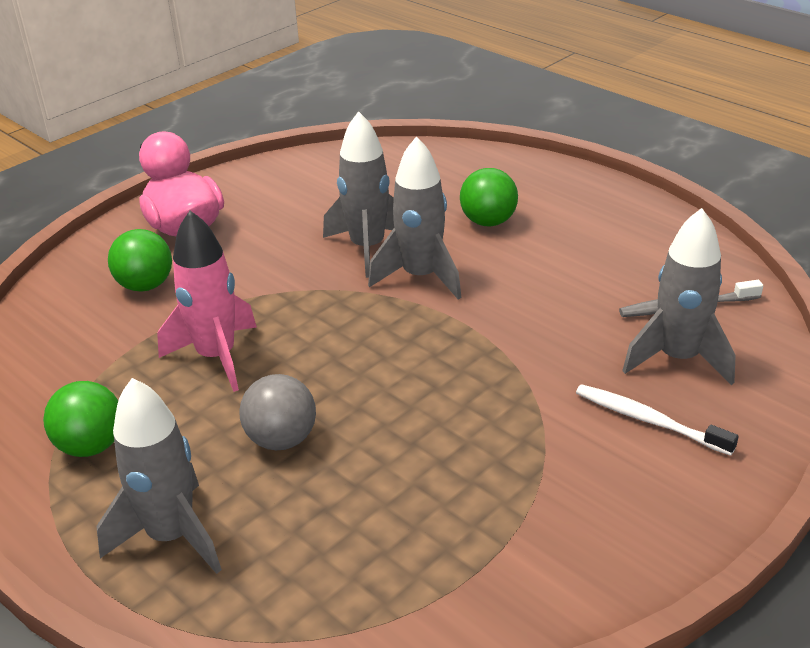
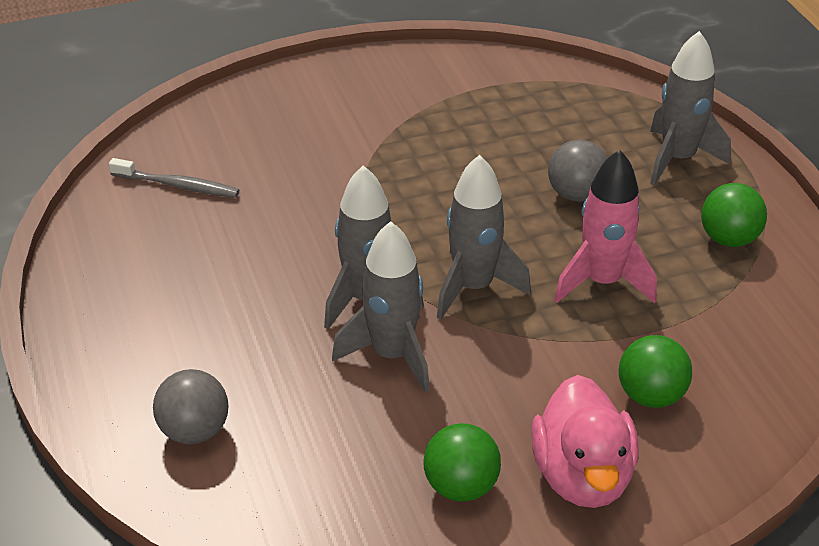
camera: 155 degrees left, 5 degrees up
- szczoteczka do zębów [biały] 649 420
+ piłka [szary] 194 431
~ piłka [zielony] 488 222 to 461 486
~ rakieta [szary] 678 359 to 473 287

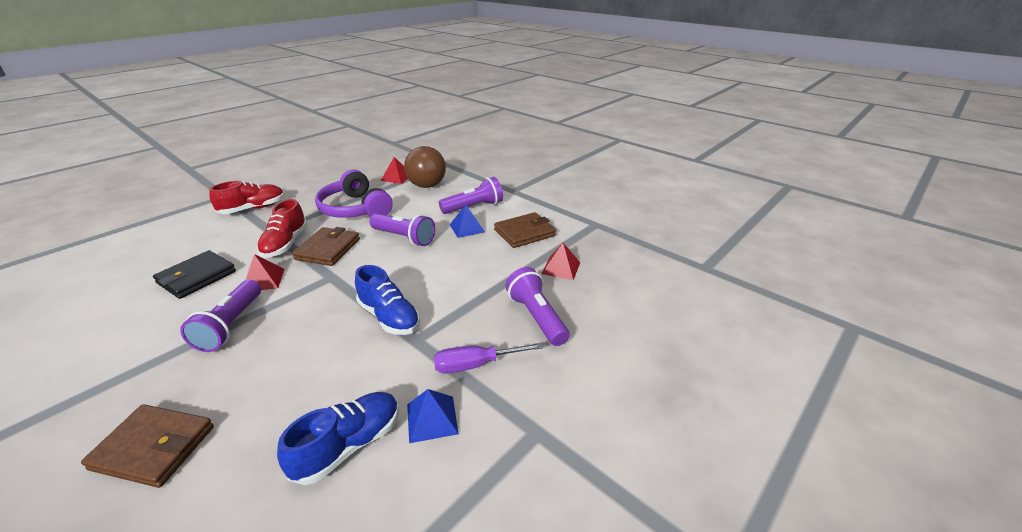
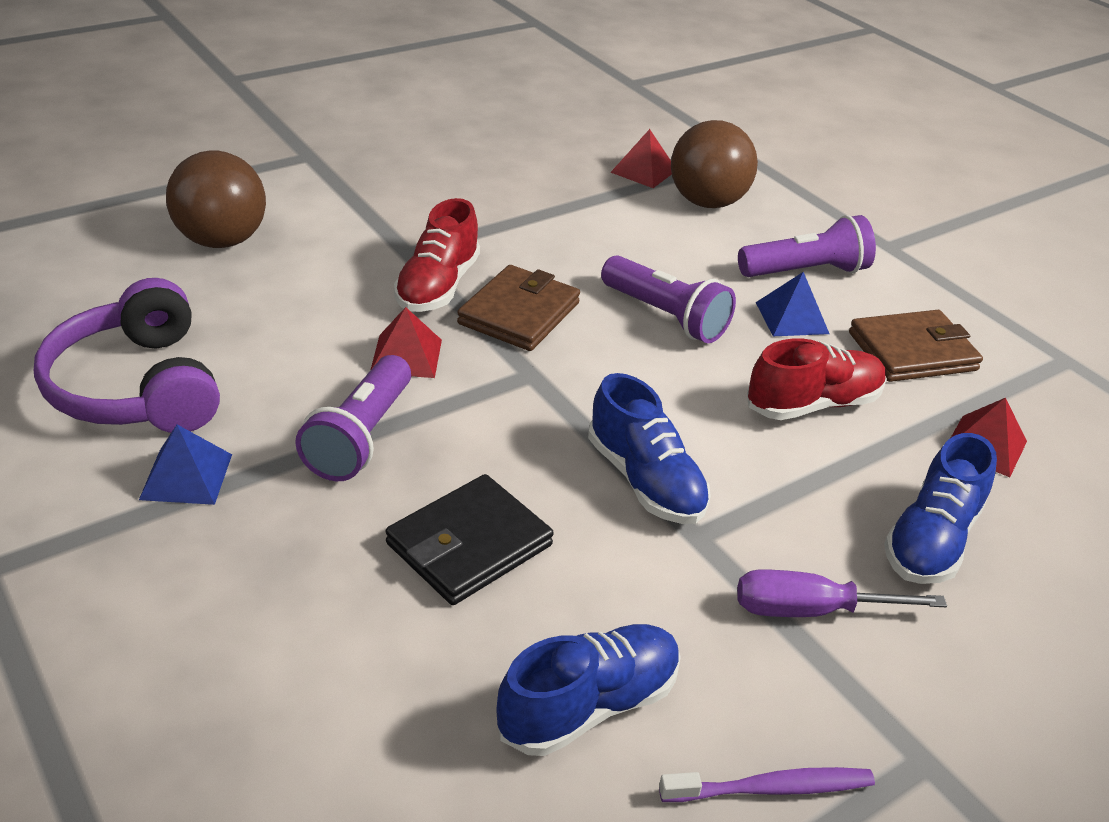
camera: 10 degrees right, 5 degrees up
- portfel [brązowy] 154 447
+ piłka [brązowy] 222 241
+ szczoteczka do zębów [fioletowy] 771 788
~ portfel [czarny] 197 277 to 469 544
~ but [czerwony] 253 209 to 813 404
~ słuchawki [fioletowy] 355 209 to 136 387
~ piramida [niebieski] 432 418 to 186 476
~ latarka [fioletowy] 536 317 to but [niebieski] 931 540

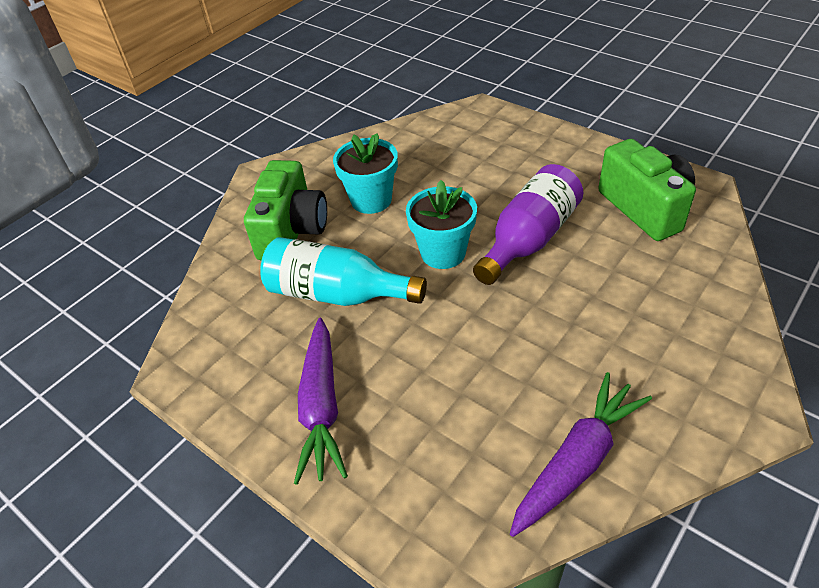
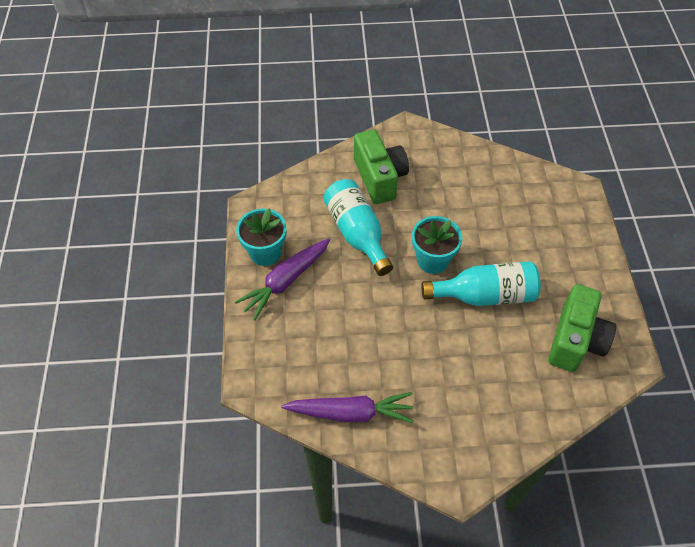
camera: 45 degrees right, 10 degrees up
~ doniczka [turkusowy] 371 200 to 265 252
~ butelka [fioletowy] 529 239 to butelka [turkusowy] 485 295
~ aparat fotograficzny [zielony] 292 231 = 379 178 75 degrees counterclockwise

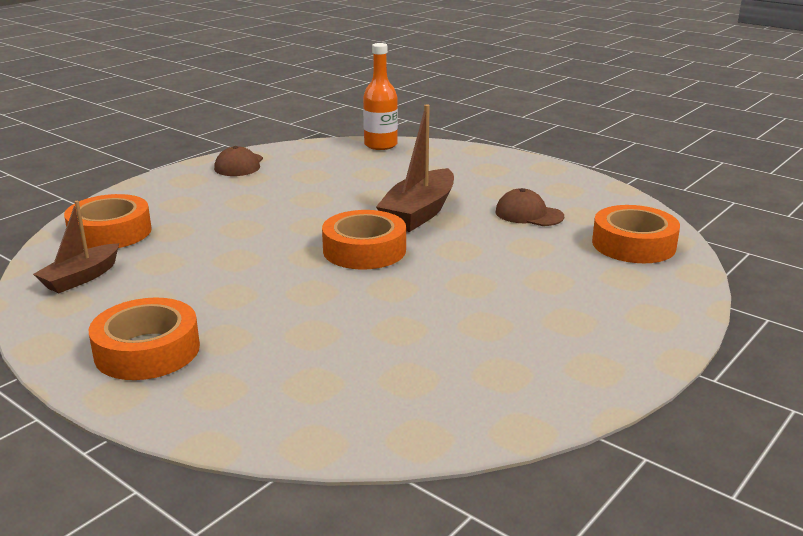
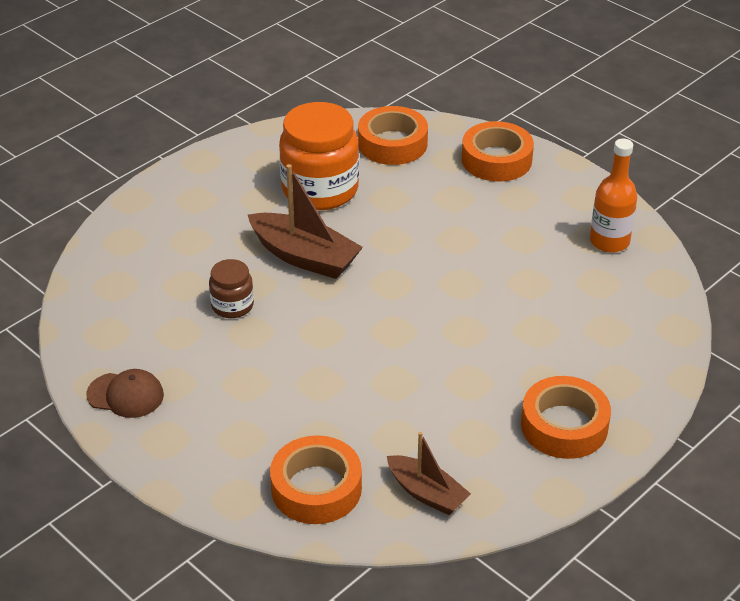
camera: 85 degrees left, 15 degrees up
+ słoik [brązowy] 232 306
~ taśma klejąca [pomarańczowy] 364 250 to 496 160
~ butelka [pomarańczowy] 380 145 to 609 241
~ czapka [brązowy] 528 214 to słoik [pomarańczowy] 320 189

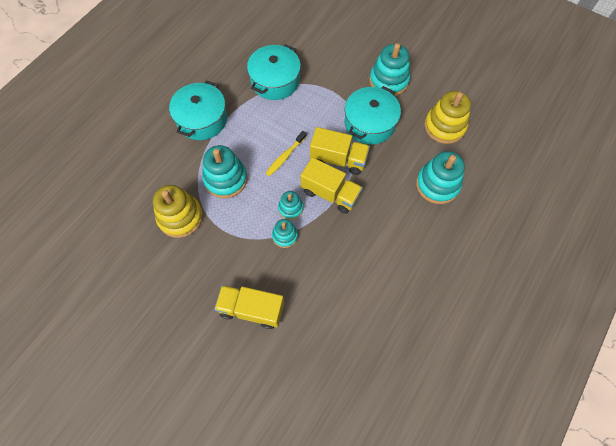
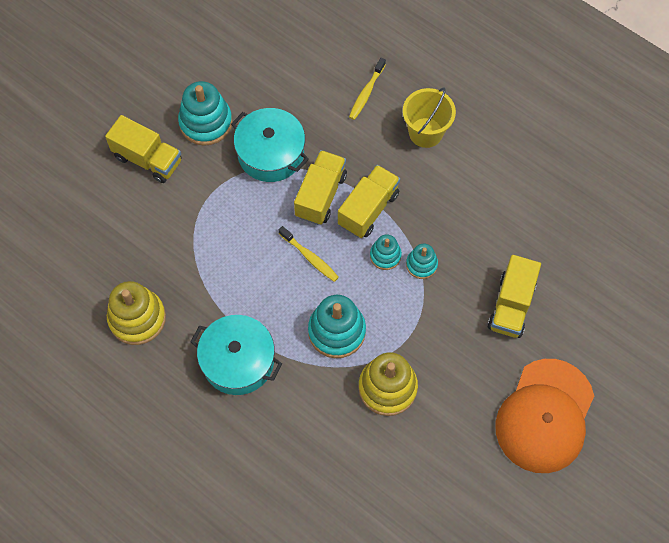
camera: 85 degrees left, 0 degrees up
- garnek [turkusowy] 275 81
+ ciężarówka [żółty] 148 159
+ wiadro [żółty] 425 132
+ czapka [pomarańczowy] 545 416
~ zabawka nakładanka [żółty] 444 126 to 137 318
~ zabawka nakładanka [turkusowy] 437 185 to szczoteczka do zębów [żółty] 366 93

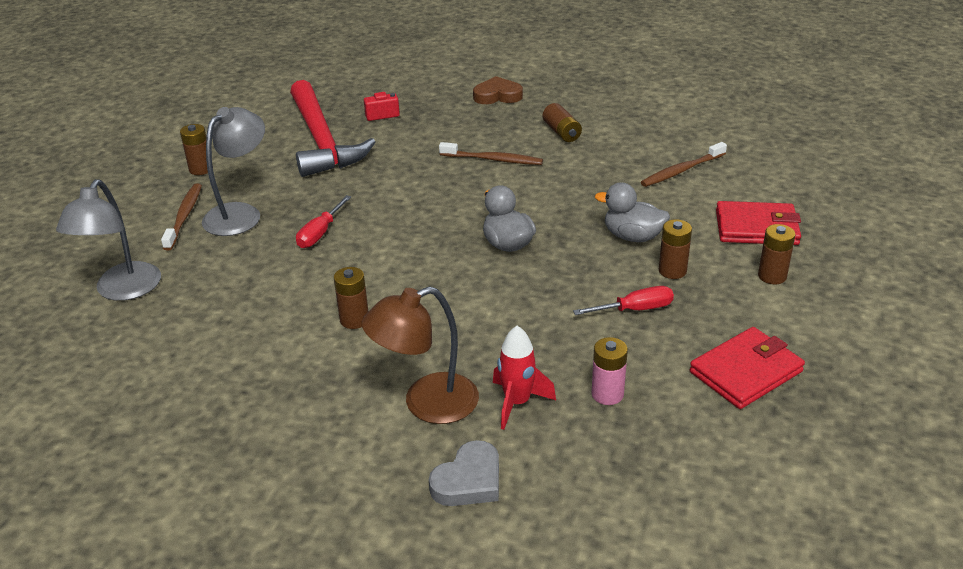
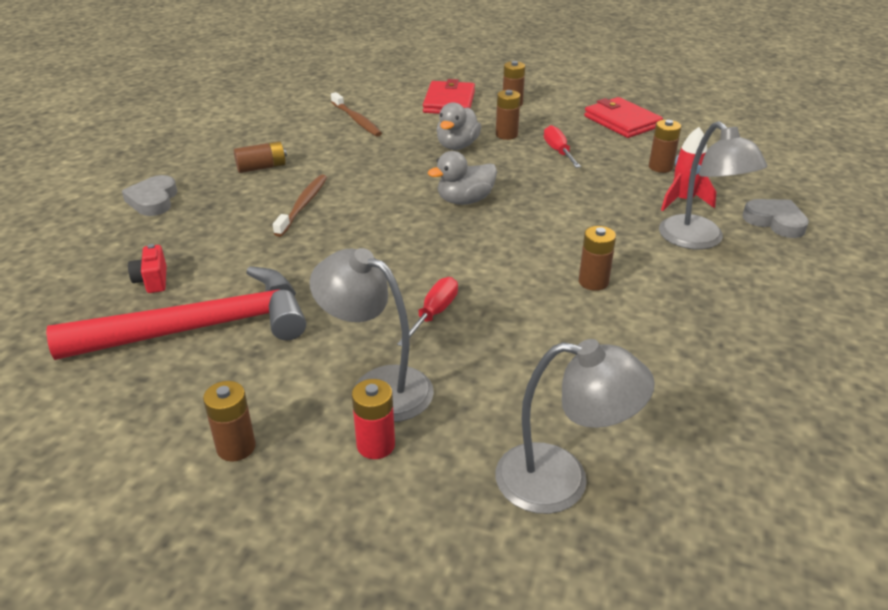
camera: 90 degrees left, 0 degrees up
~ szczoteczka do zębów [brązowy] 184 216 to bateria [czerwony] 376 445
~ lampka [brązowy] 426 404 to lampka [szary] 699 240
~ serce [brązowy] 497 95 to serce [szary] 153 200
~ bateria [różowy] 607 394 to bateria [brązowy] 660 167
~ śrubokręt [czerwony] 320 233 = 434 314 90 degrees counterclockwise

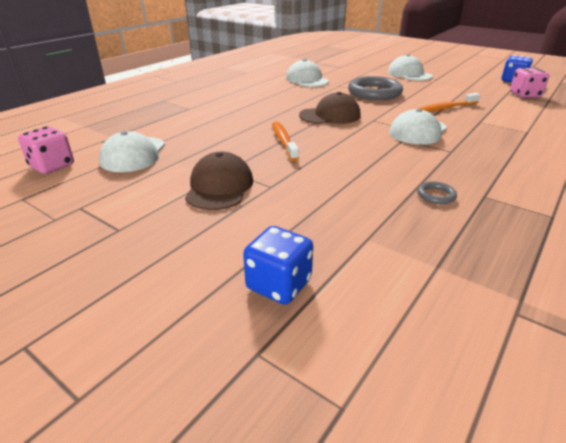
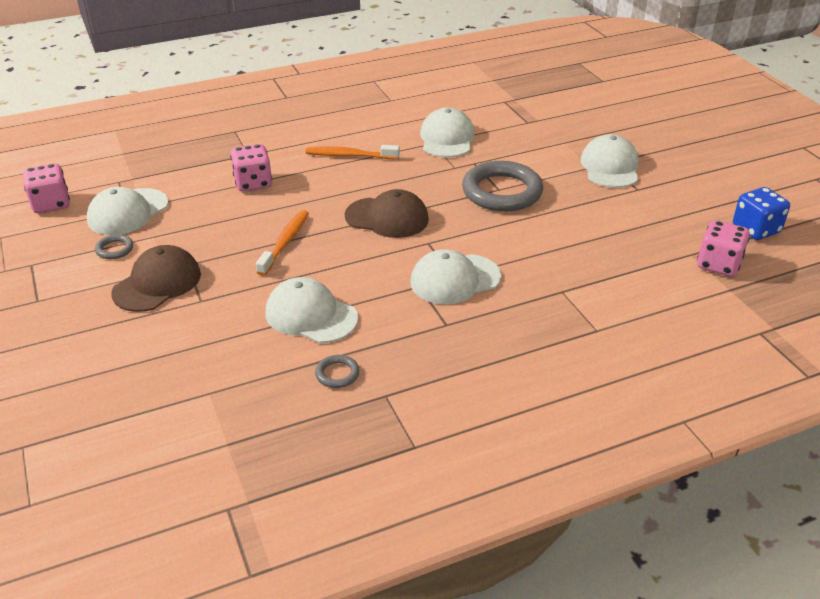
camera: 30 degrees right, 5 degrees up
- kostka do gry [niebieski] 279 284
+ pierścień [szary] 115 249
+ kostka do gry [różowy] 253 183
+ czapka [biały] 310 315
~ szczoteczka do zębów [pomarańczowy] 446 108 to 349 155

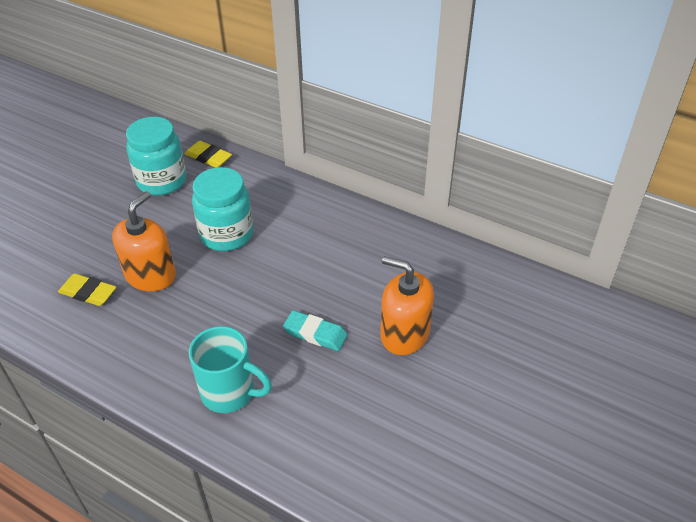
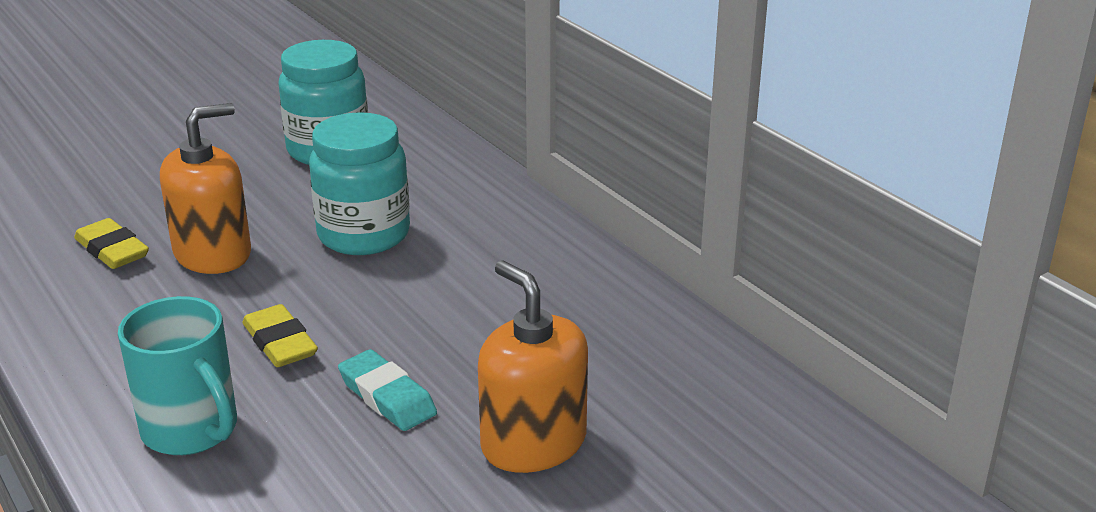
camera: 25 degrees right, 15 degrees down
~ gumka do mazania [żółty] 208 157 to 280 343

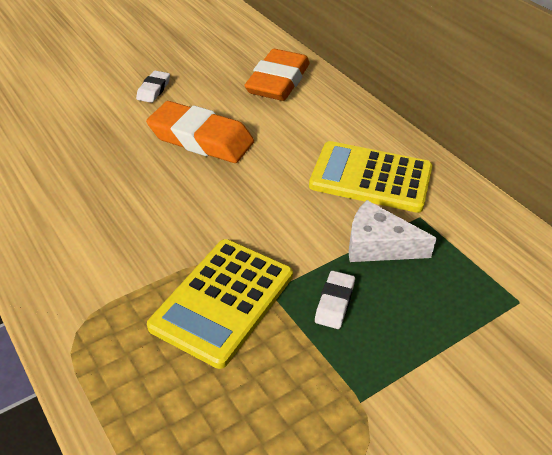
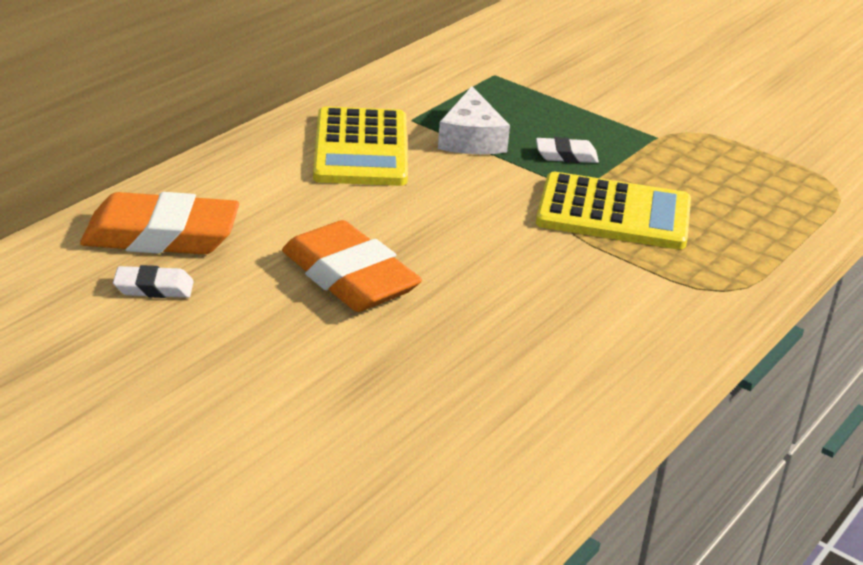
camera: 110 degrees left, 10 degrees down
~ gumka do mazania [biały] 153 90 to 154 288
~ gumka do mazania [pomarańczowy] 201 139 = 349 277 45 degrees counterclockwise

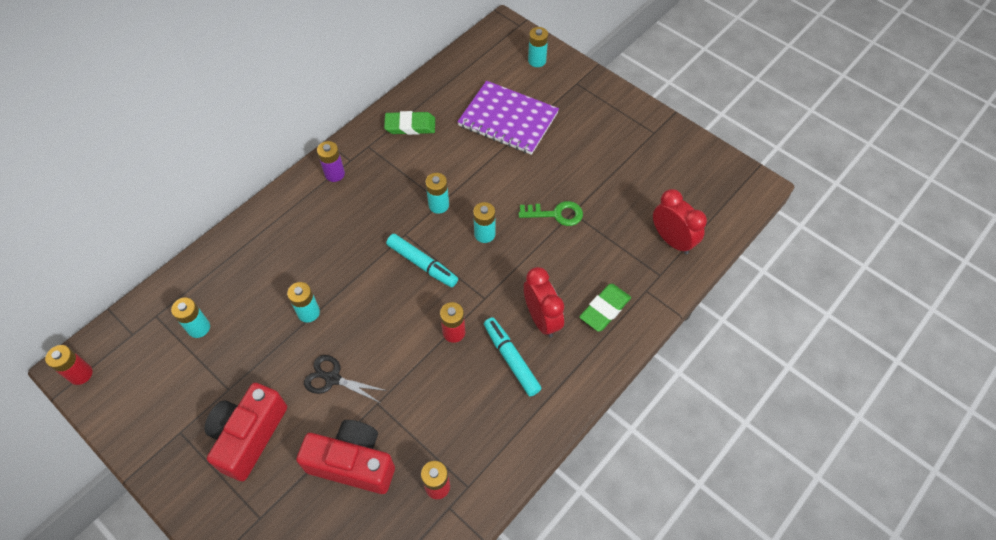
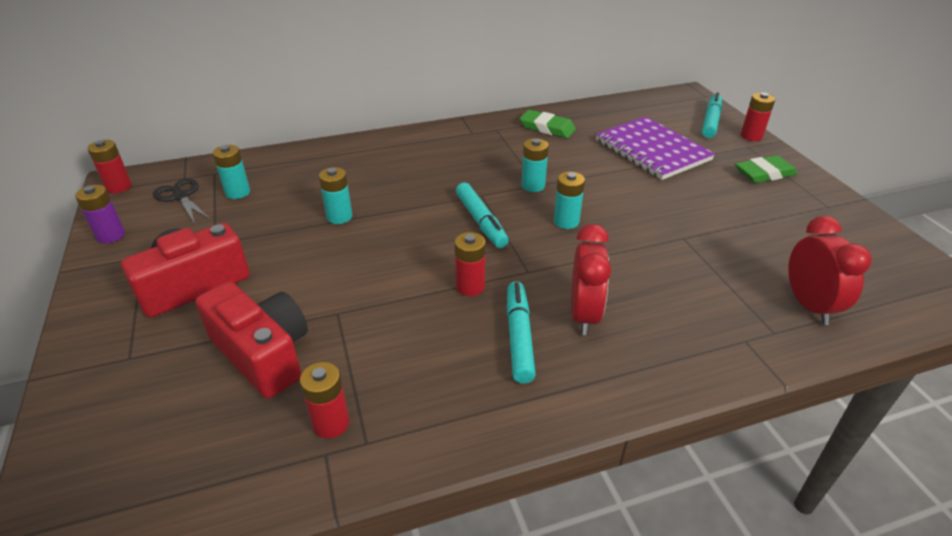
camera: 30 degrees right, 20 degrees down
- klucz [zielony] 556 214
+ bateria [czerwony] 751 136
~ nożyczki [czarny] 333 379 to 181 196
~ bateria [fioletowy] 334 174 to 111 235
~ gumka do mazania [zielony] 604 309 to 764 173
~ bateria [turkusowy] 537 61 to flamaster [turkusowy] 711 121

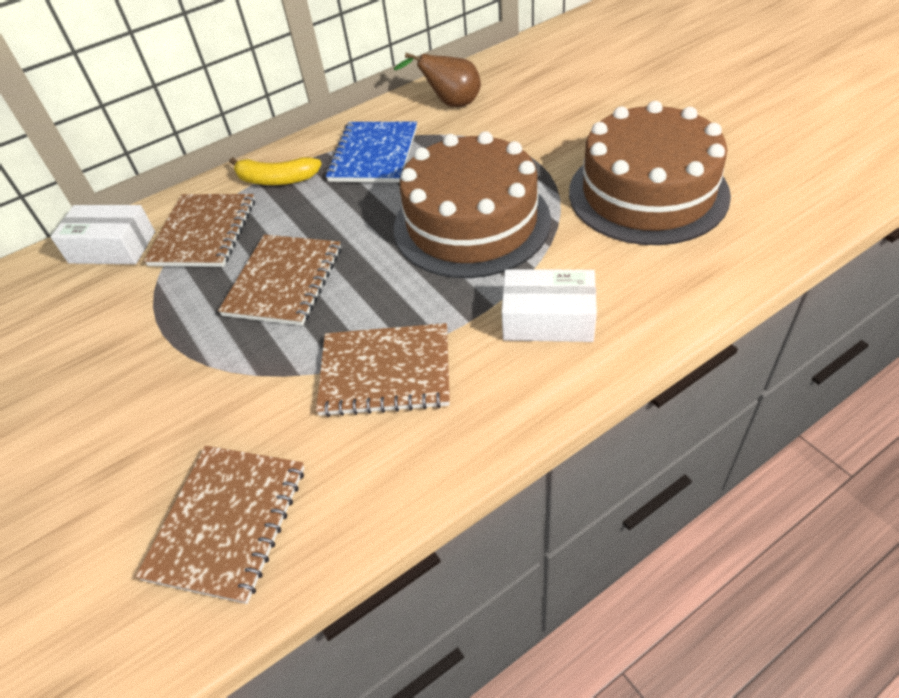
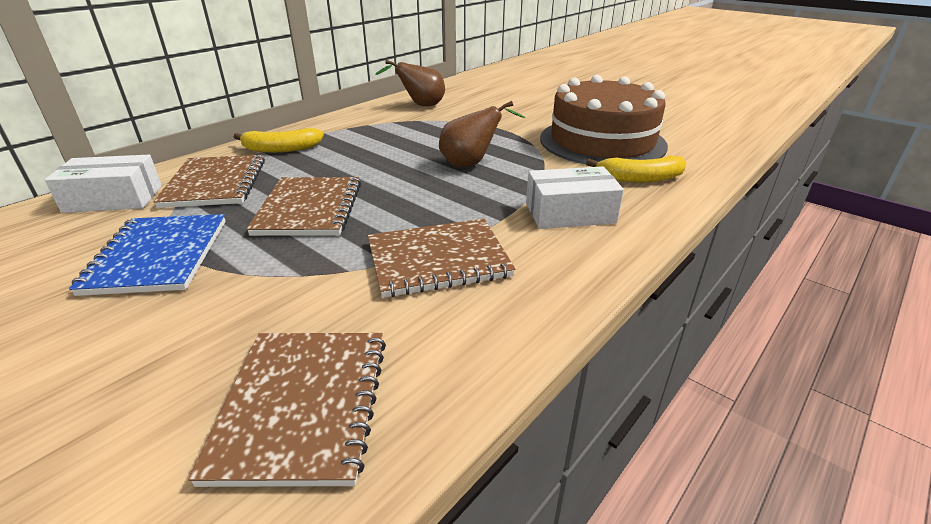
camera: 20 degrees left, 15 degrees down
+ banan [żółty] 640 178
~ zeszyt [niebieski] 373 154 to 158 256
~ tort [brązowy] 471 223 to gruszka [brązowy] 471 164

